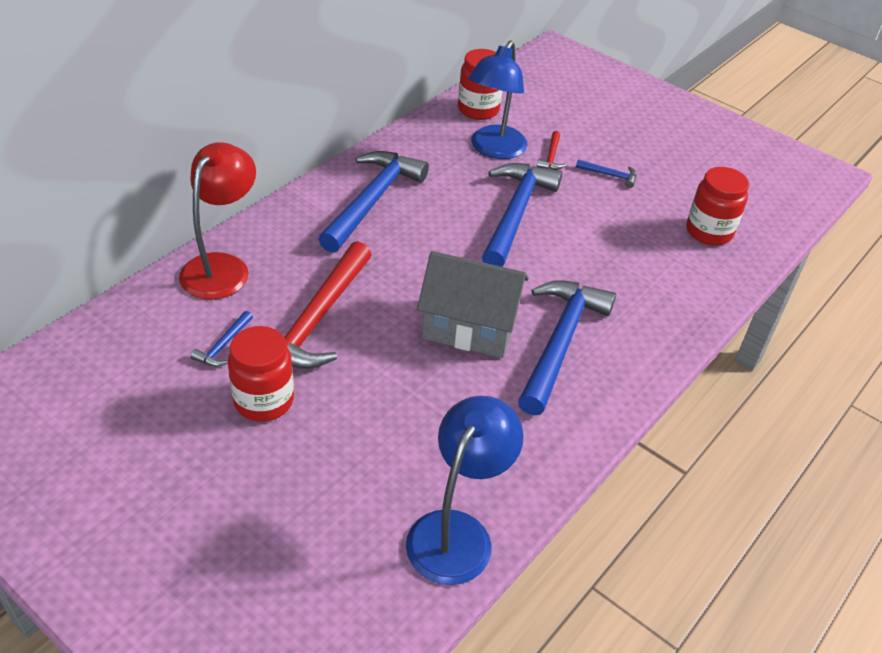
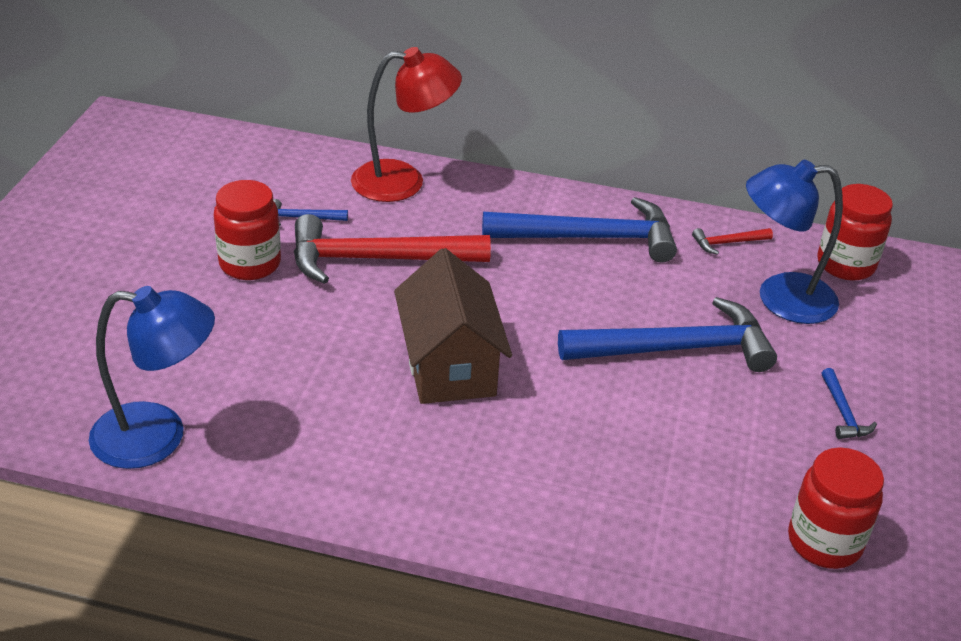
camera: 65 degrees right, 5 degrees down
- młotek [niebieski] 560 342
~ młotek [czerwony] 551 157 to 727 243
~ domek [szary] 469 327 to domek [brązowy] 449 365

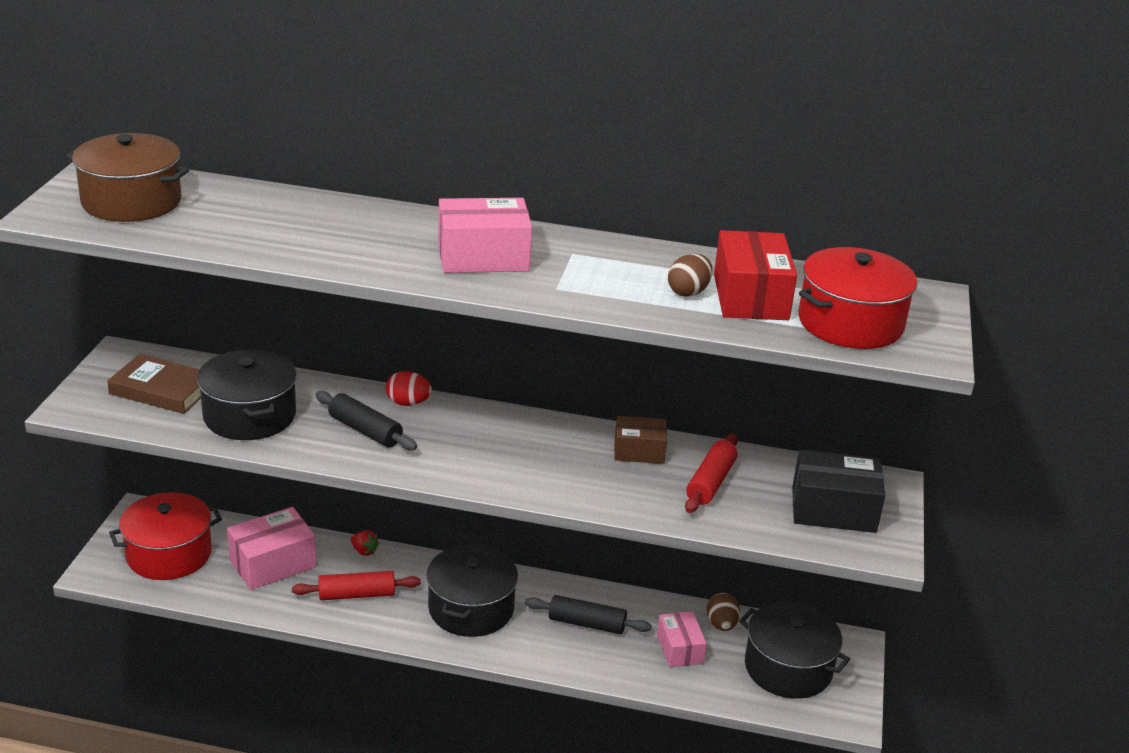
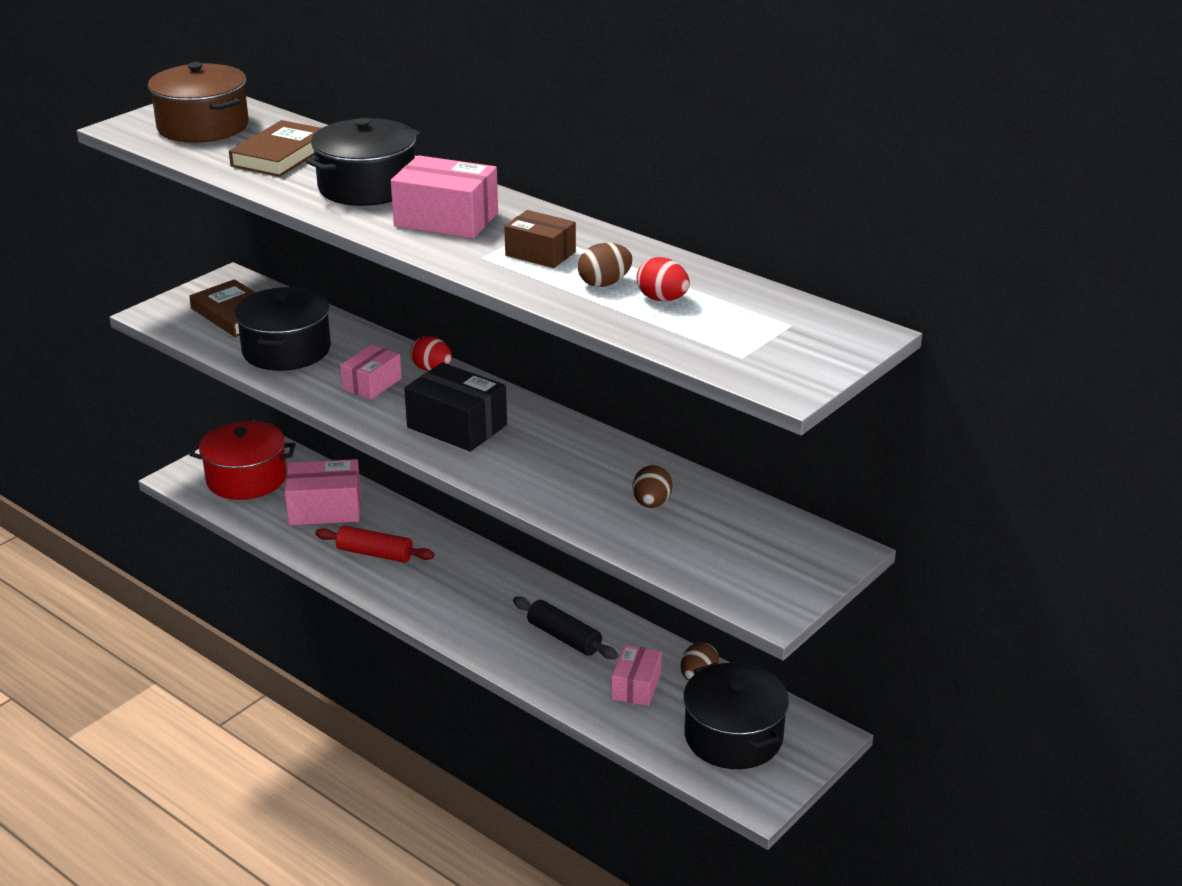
camera: 30 degrees right, 0 degrees up
- truskawka [czerwony] 364 551
- garnek [czerwony] 850 323
+ książka [brązowy] 281 155
~ garnek [czarny] 471 609 to 367 187
~ pudełko [brązowy] 639 451 to 540 254
~ pudełko [czarny] 833 509 to 457 426
~ wałek do ciasta [czarny] 365 430 to pudełko [różowy] 372 384
~ wałek do ciasta [czerwony] 711 482 to jajko [brązowy] 651 503
~ pudełko [czerwony] 750 297 to jajko [czerwony] 662 299

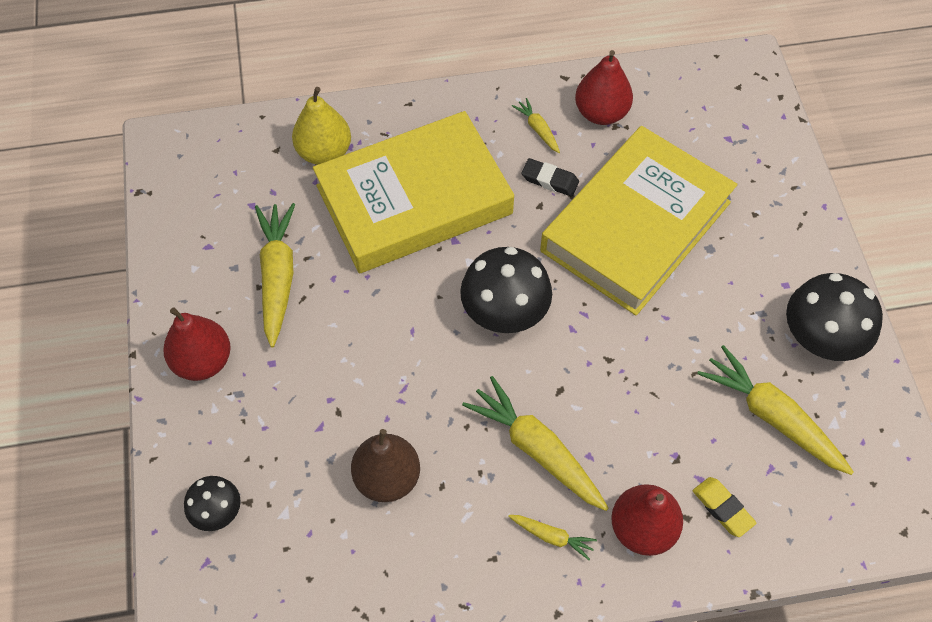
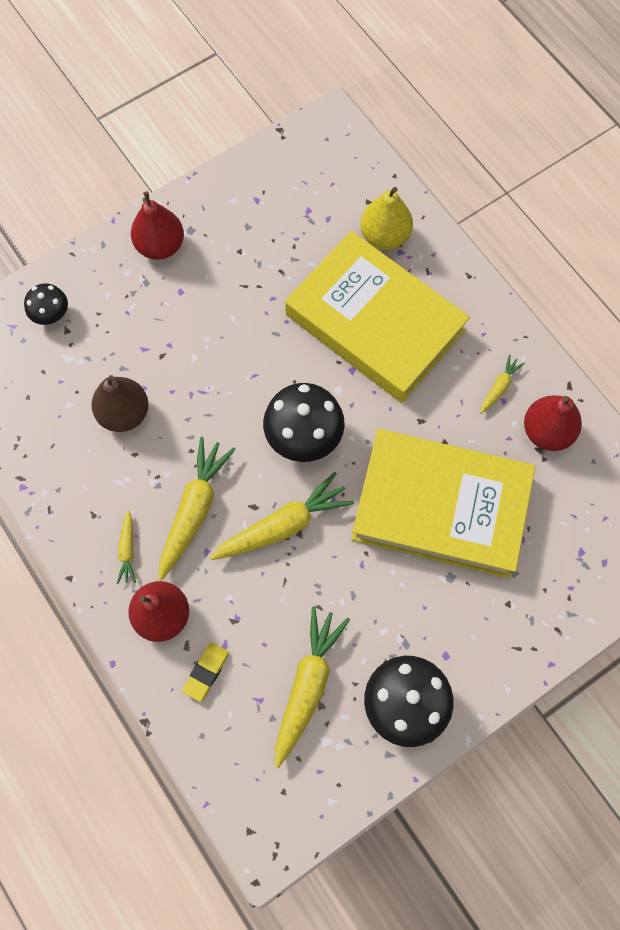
camera: 65 degrees right, 10 degrees up
- gumka do mazania [czarny] 550 180
~ marchewka [żółty] 277 277 to 283 525

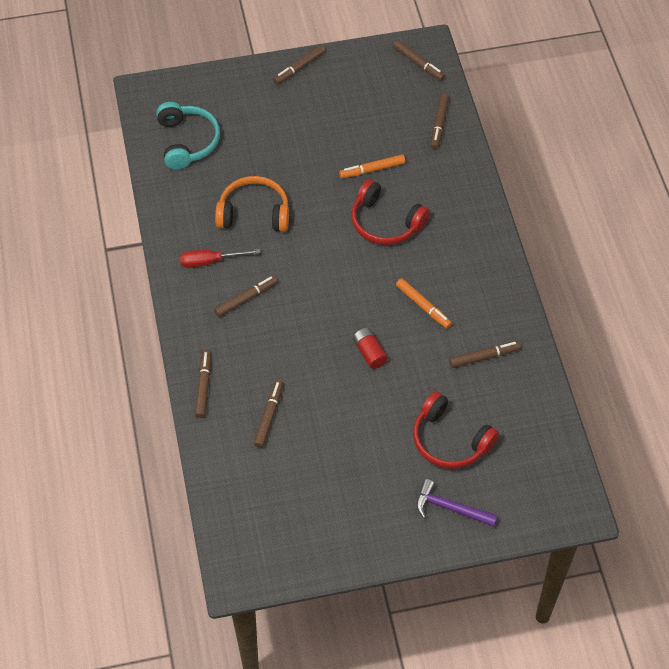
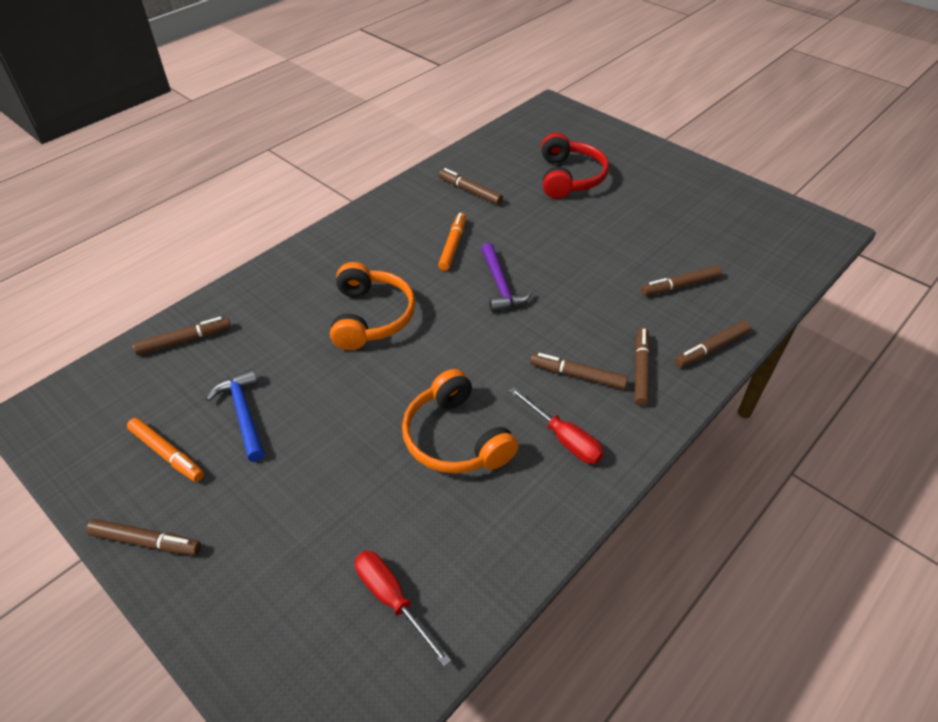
camera: 125 degrees left, 10 degrees down
- bateria [czerwony] 369 353
+ młotek [niebieski] 243 414
~ flamaster [pomarańczowy] 372 170 to 167 454
~ flamaster [brązowy] 418 64 to 641 370
~ młotek [fioletowy] 450 508 to 500 285
~ słuchawki [turkusowy] 187 141 to śrubokręt [czerwony] 392 599
~ słuchawki [czerwony] 385 223 to słuchawki [pomarańczowy] 371 317

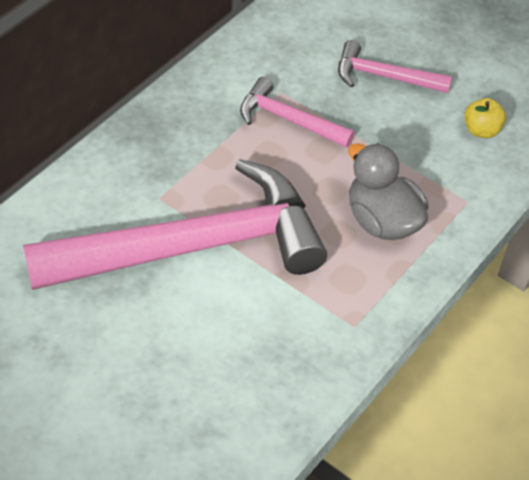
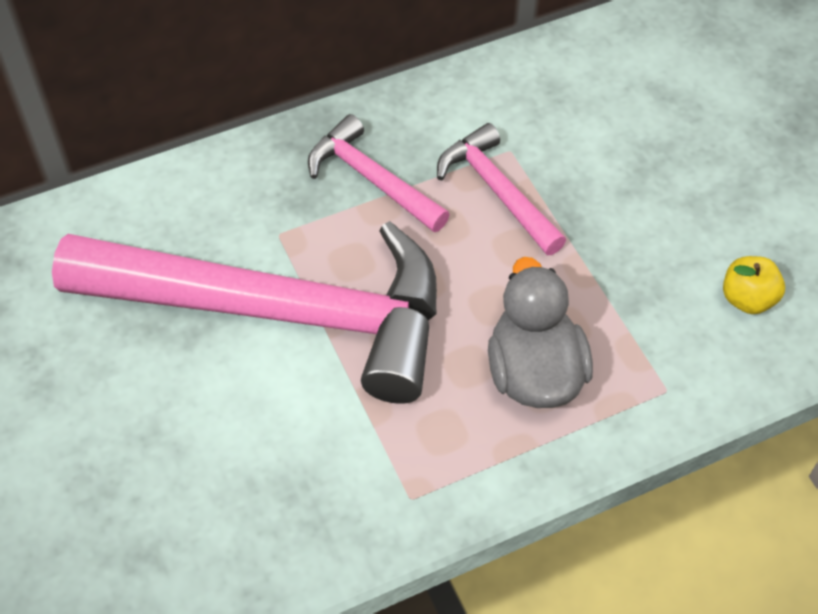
camera: 30 degrees right, 5 degrees up
~ młotek [różowy] 383 76 to 371 179

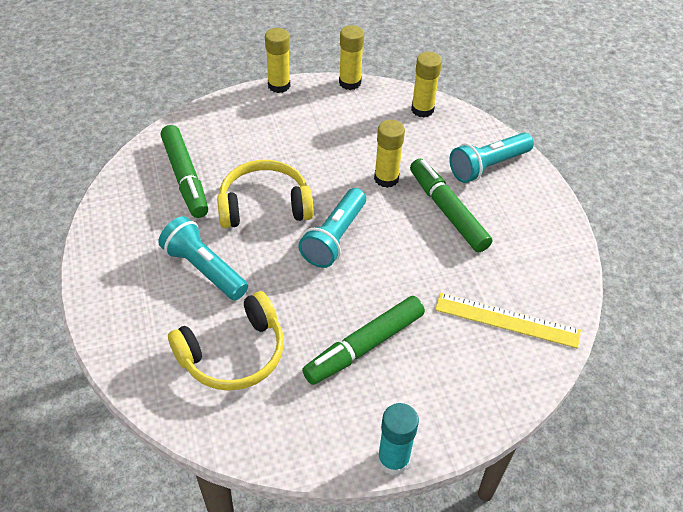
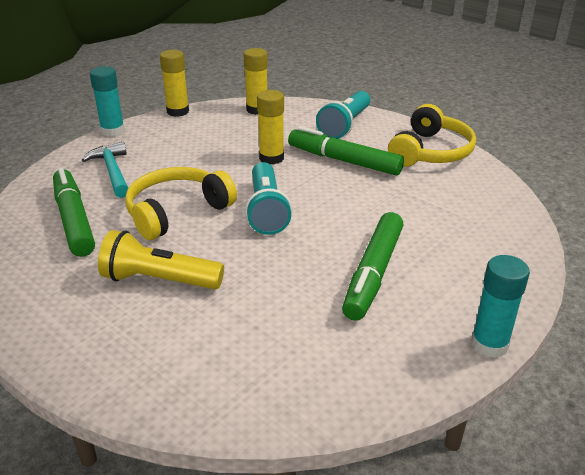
camera: 30 degrees left, 15 degrees down
- linijka [żółty] 507 320
+ młotek [turkusowy] 112 171
~ słuchawki [żółty] 233 354 to 431 152
~ latarka [turkusowy] 204 269 to latarka [żółty] 159 280
~ klej w sztyfcie [żółty] 279 85 to klej w sztyfcie [turkusowy] 113 131
~ flamaster [zielony] 185 177 = 74 220 150 degrees counterclockwise

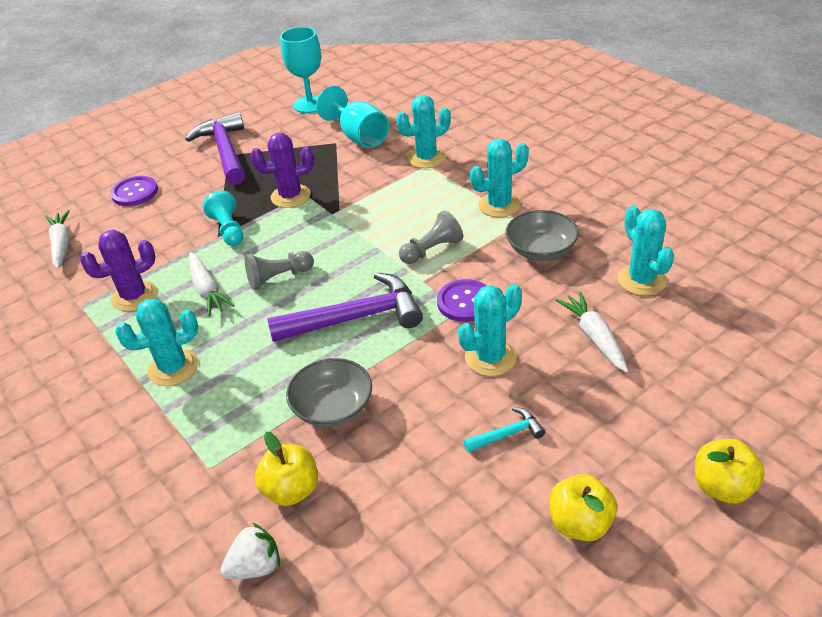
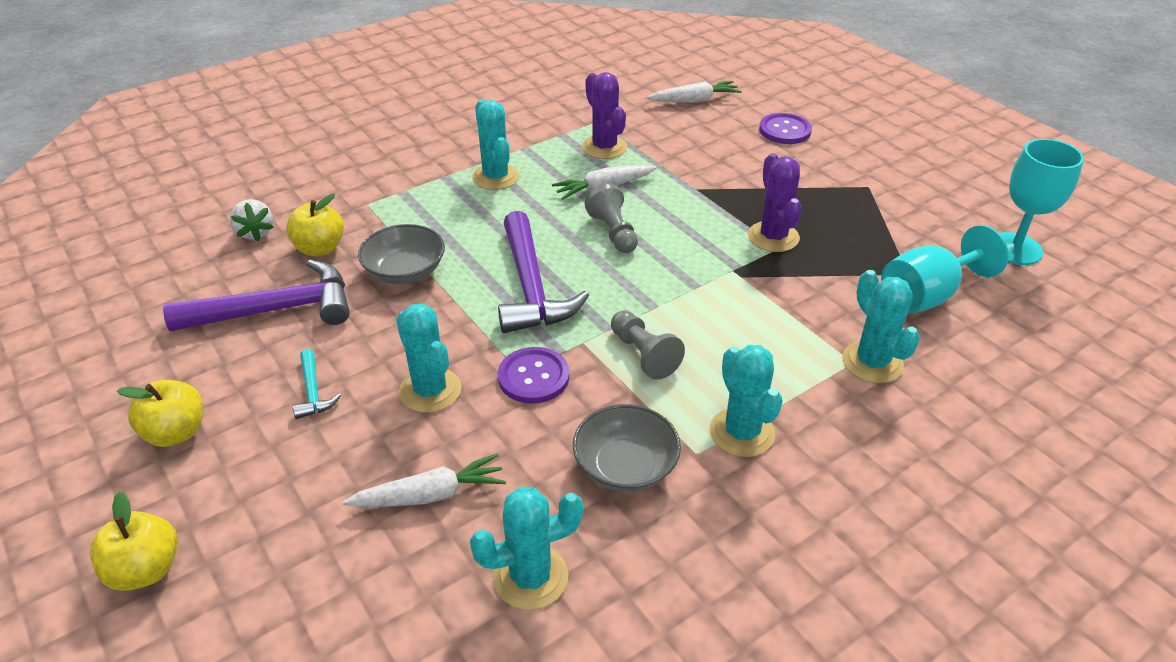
camera: 90 degrees right, 0 degrees up
- pionek [turkusowy] 228 230
~ młotek [fioletowy] 225 151 to 277 310

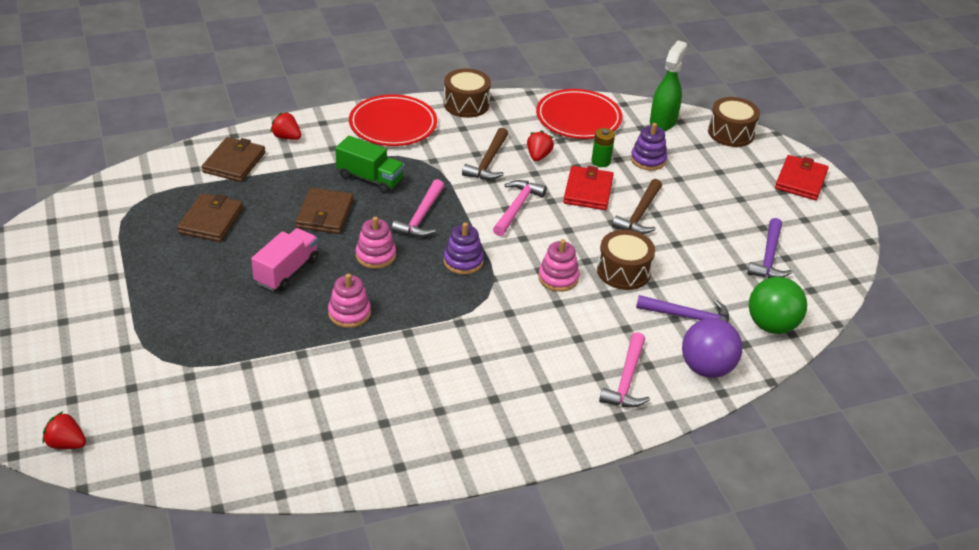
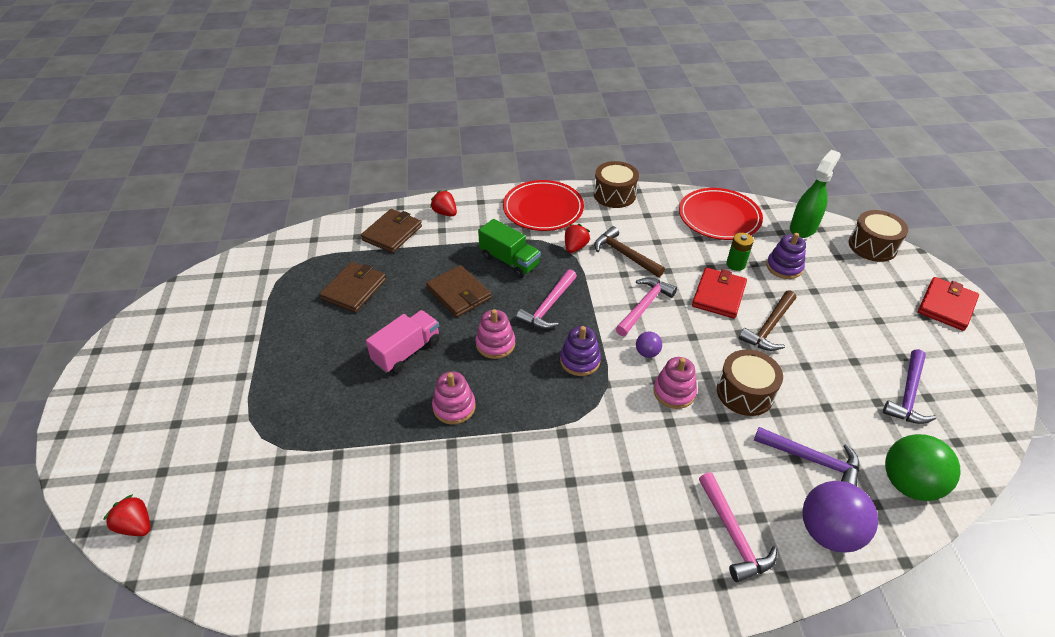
camera: 15 degrees right, 5 degrees up
+ piłka [fioletowy] 647 353
~ truskawka [czerwony] 538 156 to 575 247
~ portfel [brązowy] 325 214 = 459 293 60 degrees counterclockwise
~ młotek [brązowy] 488 162 = 624 255 105 degrees clockwise
~ młotek [różowy] 627 380 = 733 534 45 degrees counterclockwise

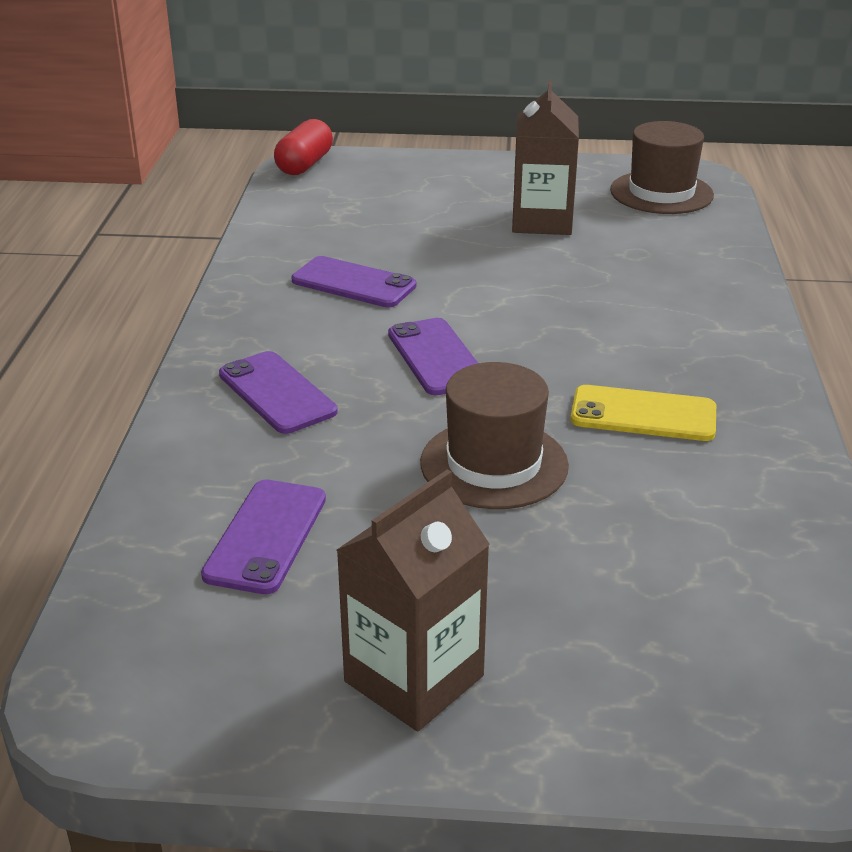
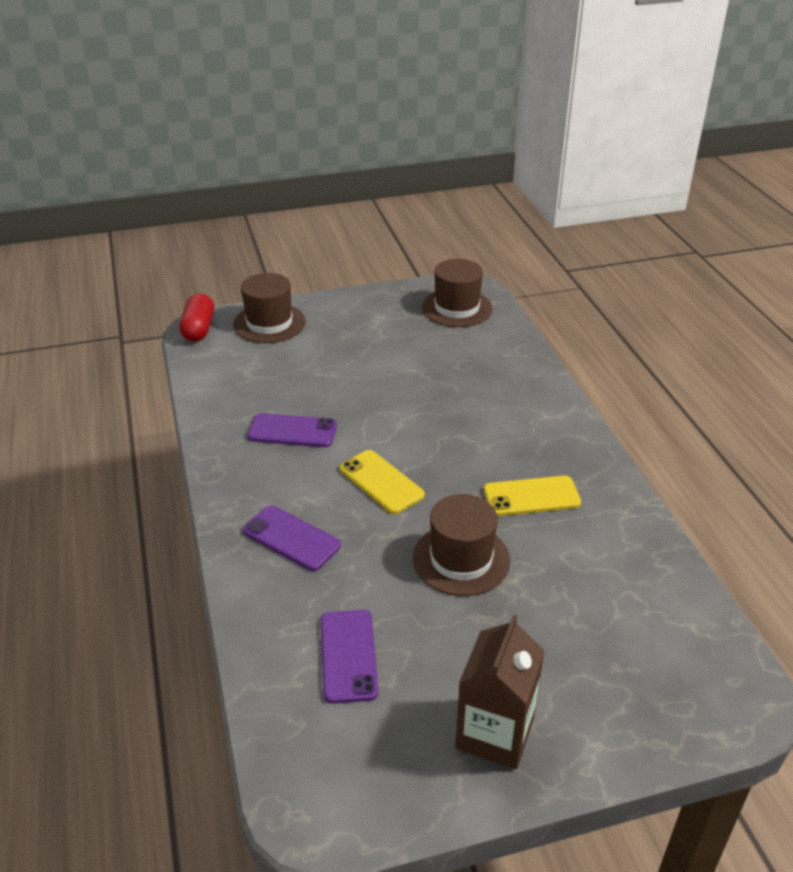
camera: 20 degrees left, 5 degrees up
- karton mleka [brązowy] 542 221
+ kapelusz [brązowy] 269 323
~ telefon [fioletowy] 436 357 to telefon [żółty] 381 482

